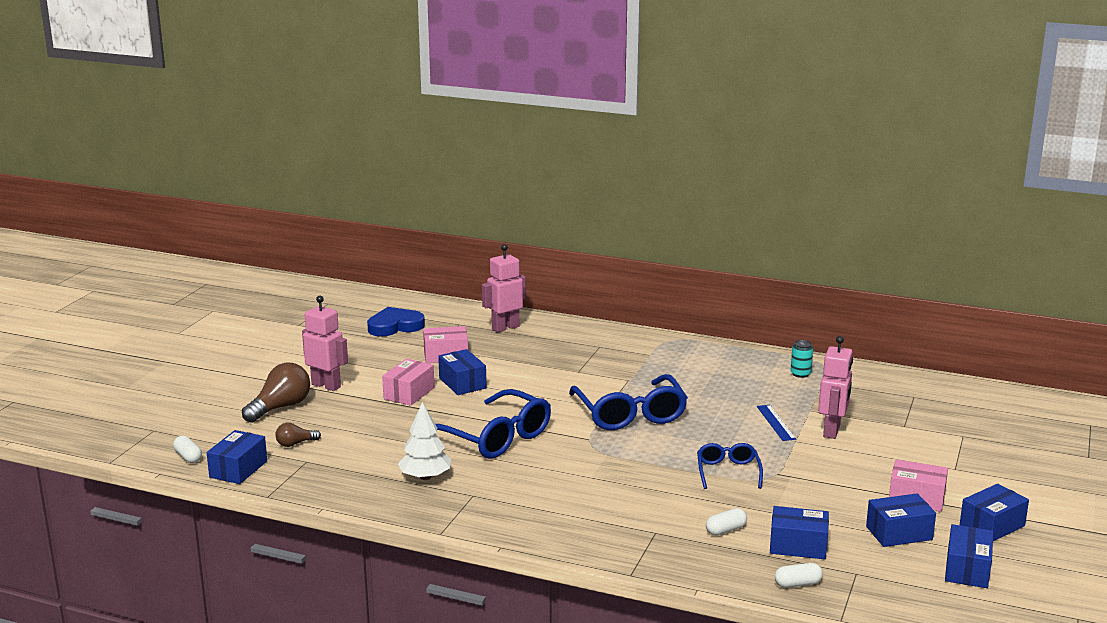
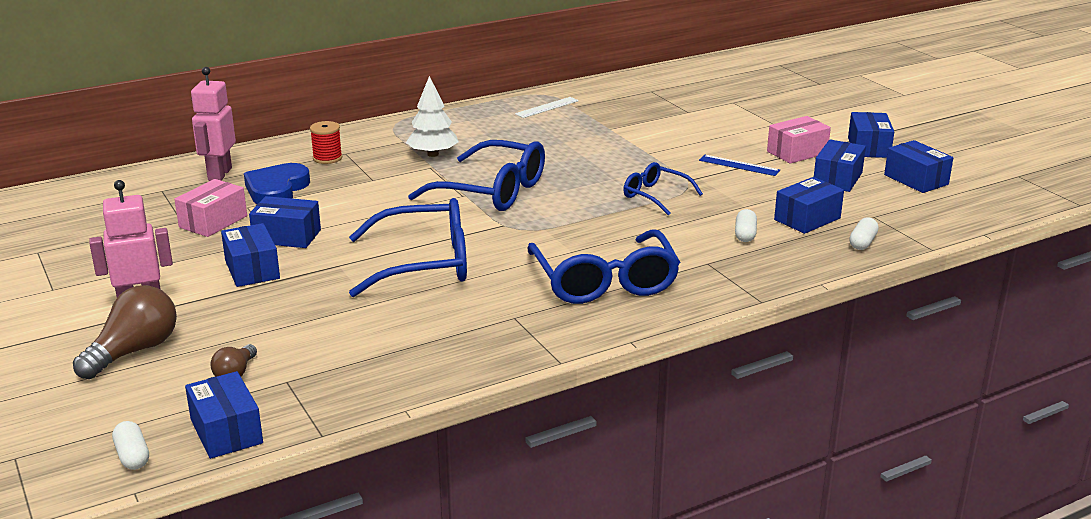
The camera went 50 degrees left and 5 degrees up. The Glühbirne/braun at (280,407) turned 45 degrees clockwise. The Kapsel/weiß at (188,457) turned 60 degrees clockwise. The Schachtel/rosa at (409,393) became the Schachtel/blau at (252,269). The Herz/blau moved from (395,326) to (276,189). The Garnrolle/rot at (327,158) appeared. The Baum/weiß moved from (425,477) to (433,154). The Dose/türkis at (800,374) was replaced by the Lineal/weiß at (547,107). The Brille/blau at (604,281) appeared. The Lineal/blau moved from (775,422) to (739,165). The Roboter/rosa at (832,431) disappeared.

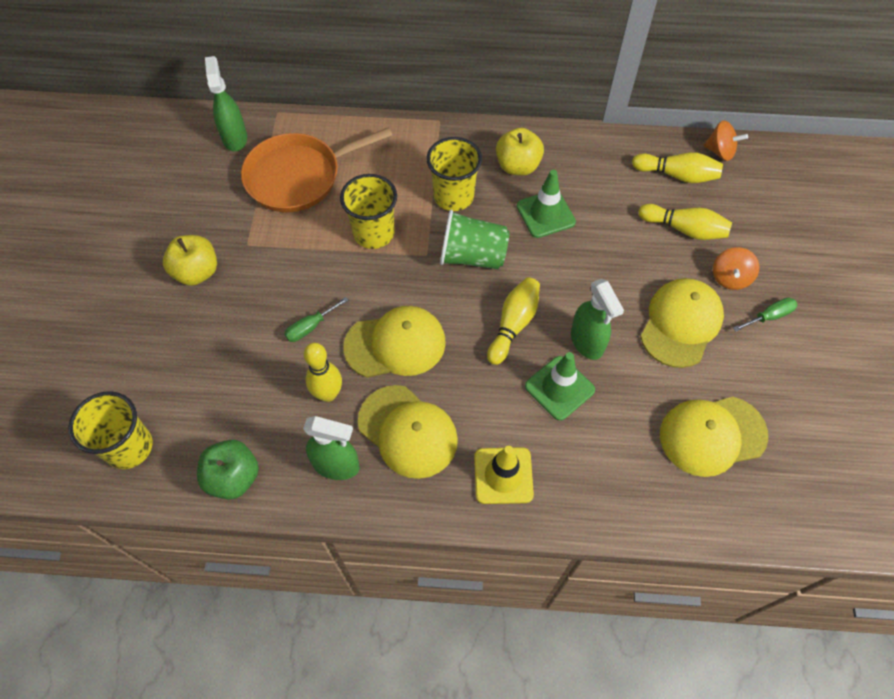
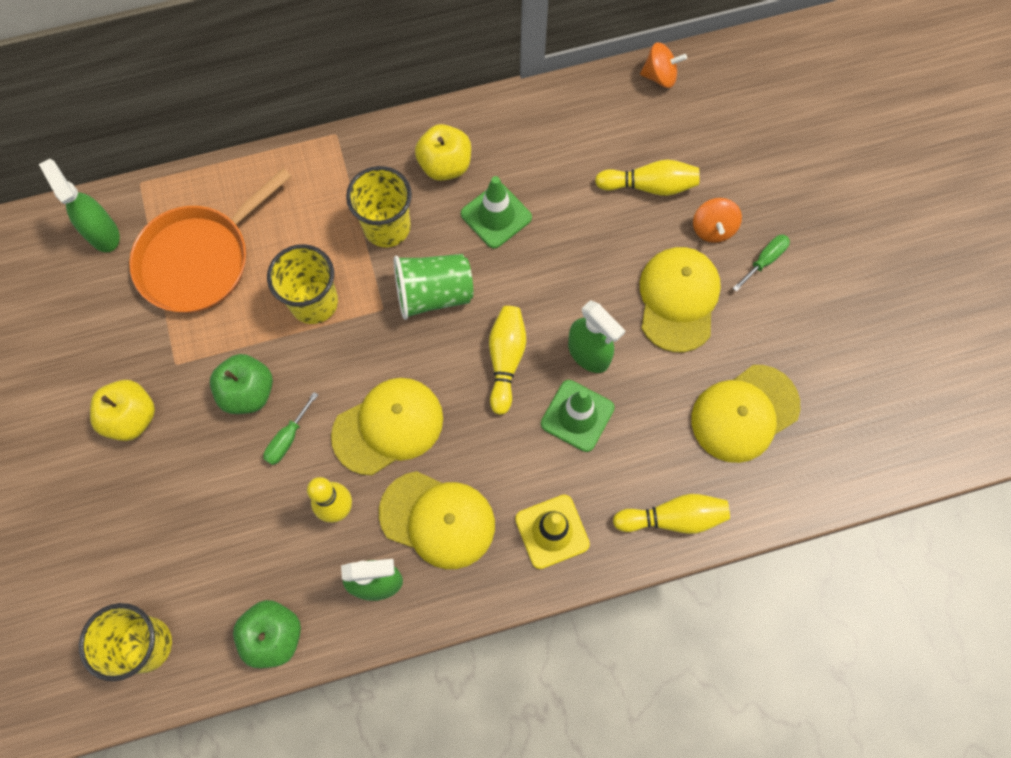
The camera went 20 degrees left and 10 degrees up. The Apfel/grün at (248,392) appeared. The Bowlingkegel/gelb moved from (677,175) to (673,518).

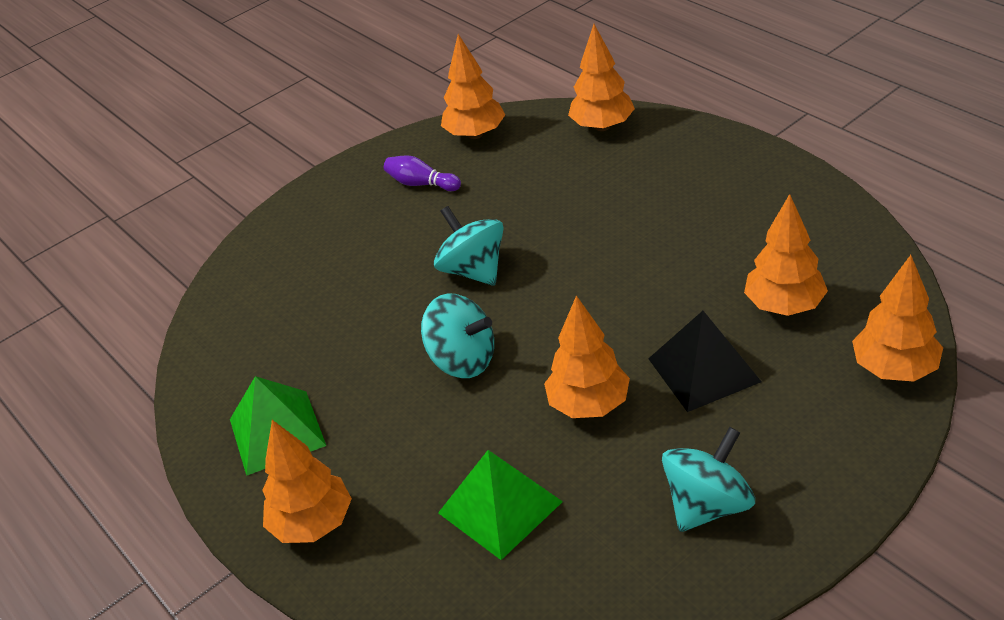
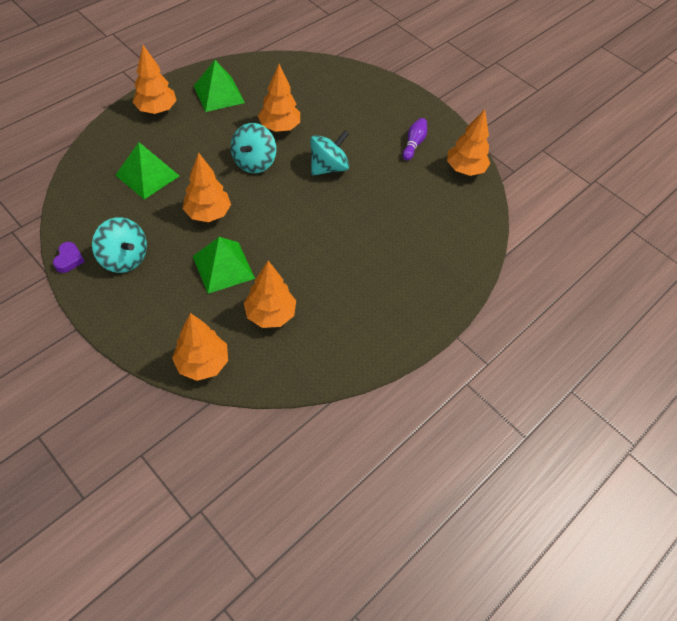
The camera went 75 degrees right and 15 degrees up. The Herz/lila at (69,259) appeared. The Pyramide/schwarz at (704,369) became the Pyramide/grün at (223,267). The Baum/orange moved from (602,126) to (280,127).

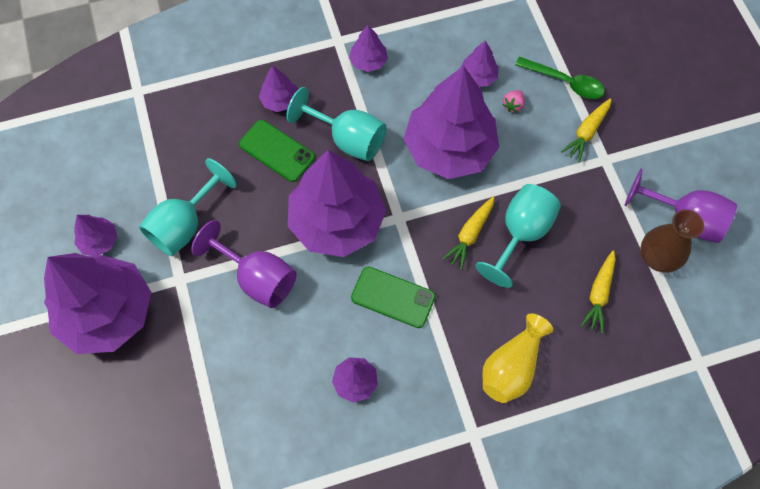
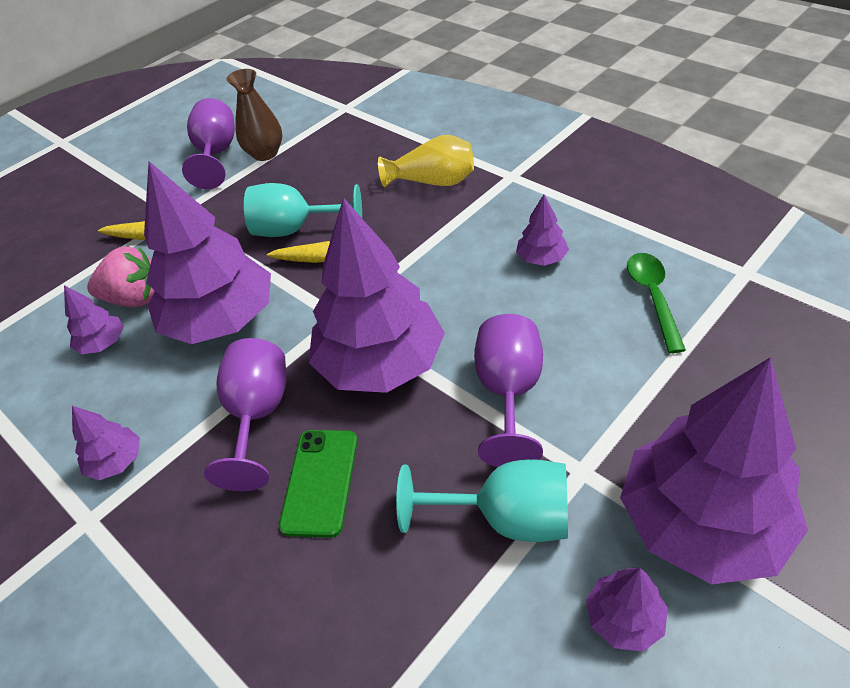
The camera went 115 degrees left and 20 degrees down. The Erdbeere/rosa at (513,105) changed to 2.13 times the size. The Kelch/türkis at (348,139) became the Kelch/lila at (258,415). The Löffel/grün moved from (565,82) to (653,297). The Baum/lila at (280,100) disappeared. The Handy/grün at (393,297) disappeared. The Karotte/gelb at (599,294) disappeared.

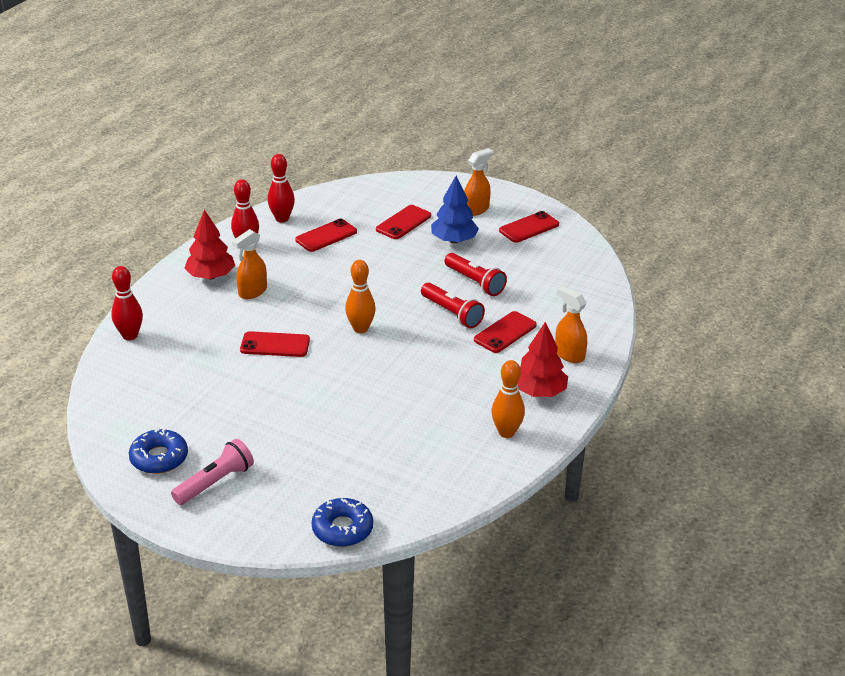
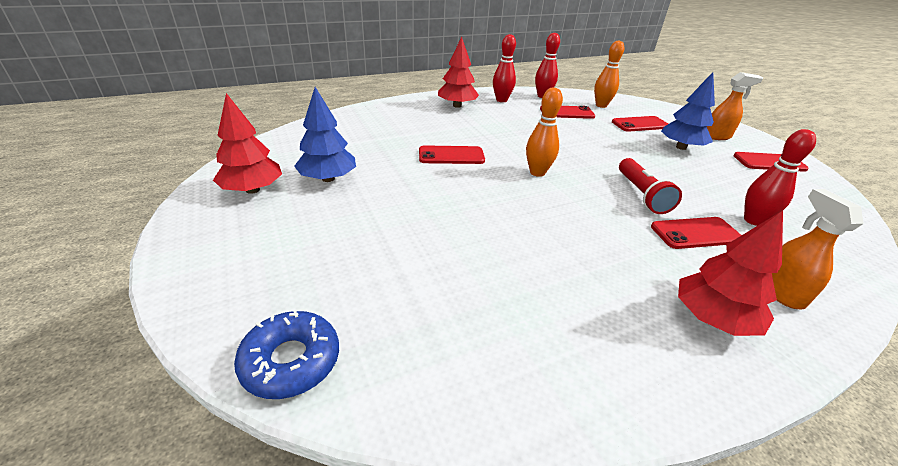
The camera went 35 degrees right and 0 degrees up. The Donut/blau at (159,458) was replaced by the Baum/rot at (252,190). The Baum/blau at (328,179) appeared. The Handy/rot at (275,345) turned 45 degrees counterclockwise. The Bowlingkegel/orange moved from (506,432) to (601,105). The Bowlingkegel/rot moved from (130,335) to (753,220). The Taschenlampe/rosa at (215,482) disappeared. The Sprühflasche/orange at (252,292) disappeared. The Taschenlampe/rot at (475,282) disappeared.

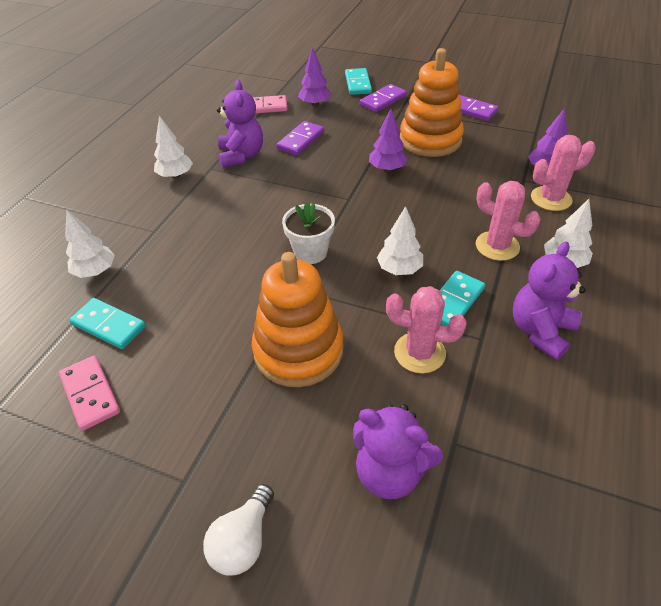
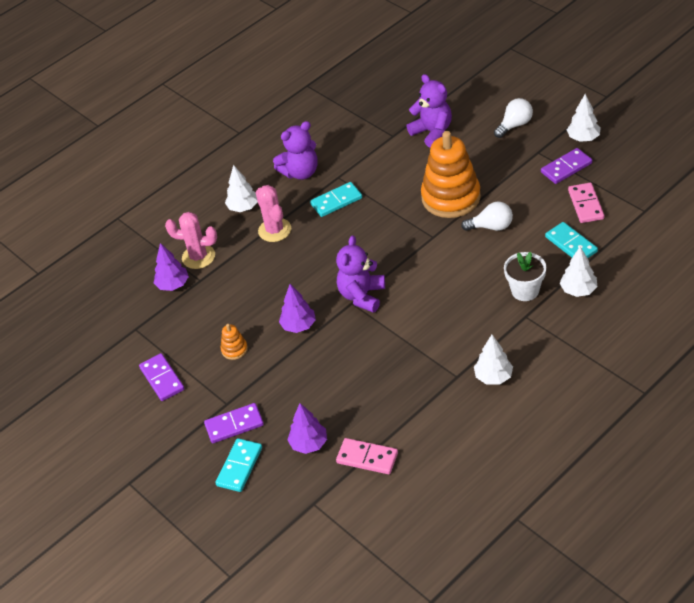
The camera went 150 degrees left and 0 degrees up. The Stapelspielzeug/orange at (430,140) changed to 0.42 times the size. The Teddybär/lila moved from (241,156) to (362,296). The Glühbirne/weiß at (491,227) appeared. The Blumentopf/weiß moved from (310,252) to (525,290). The Dominostein/lila moved from (301,140) to (566,168). The Baum/weiß moved from (399,269) to (583,138). The Kaktus/rosa at (419,353) disappeared.

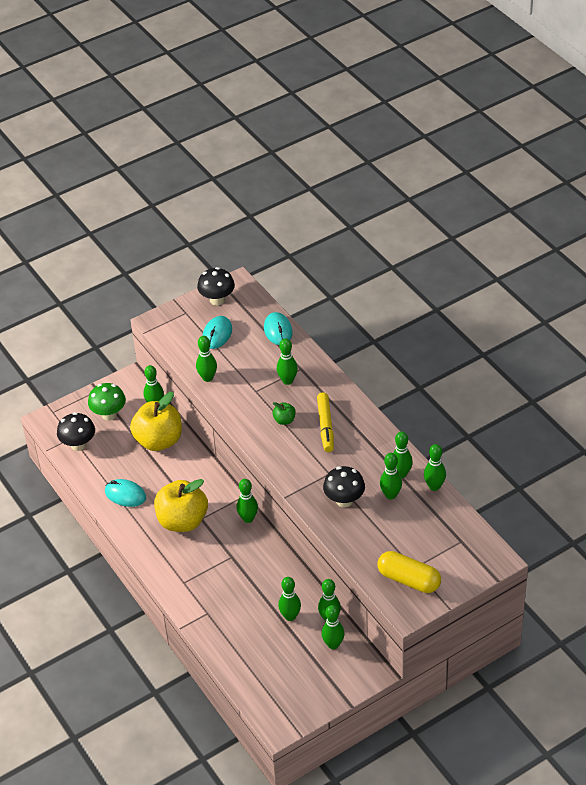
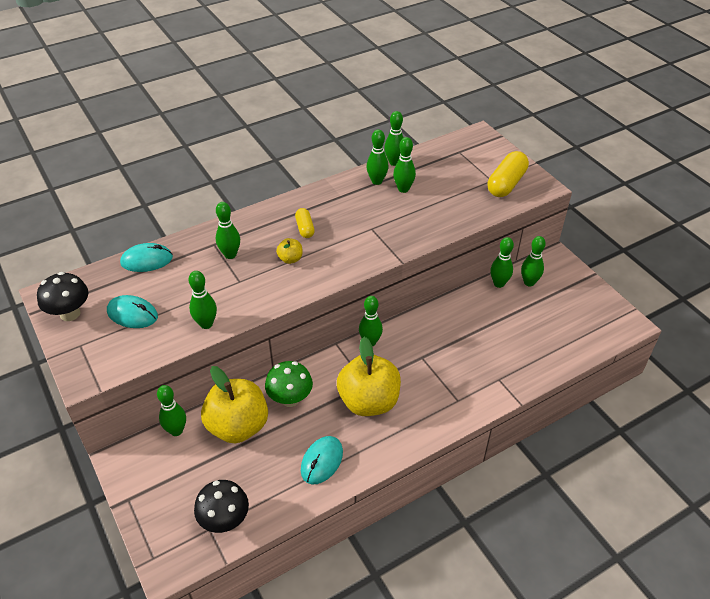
The camera went 90 degrees left and 0 degrees up. The Pilz/grün moved from (109,414) to (290,399). The Apfel/grün at (284,420) became the Apfel/gelb at (290,259). The Filzstift/gelb at (325,426) was replaced by the Kapsel/gelb at (305,228). The Bowlingkegel/grün at (290,616) disappeared. The Pilz/schwarz at (344,500) disappeared.

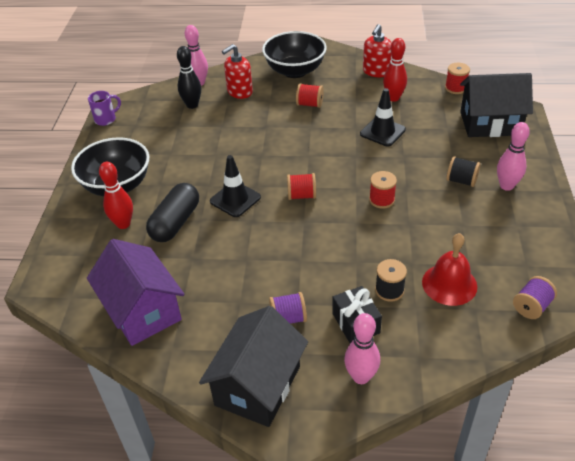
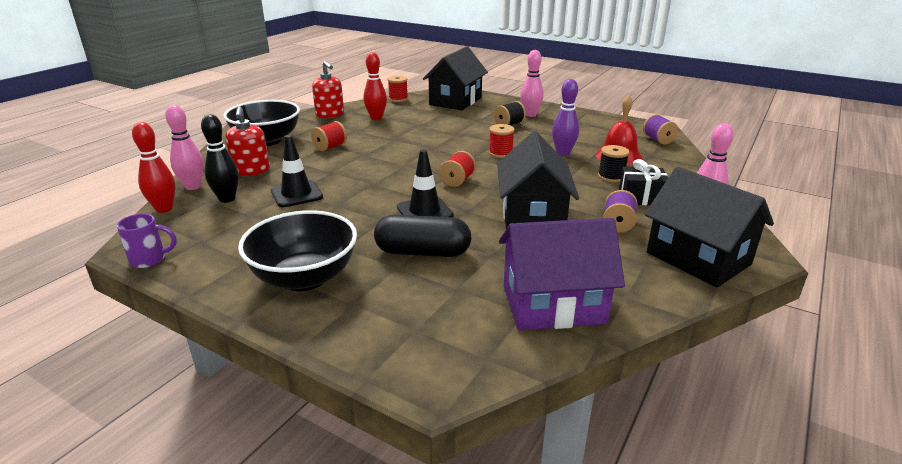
The camera went 65 degrees left and 15 degrees down. The Tasse/lila at (106,119) turned 90 degrees clockwise. The Bowlingkegel/rot moved from (123,224) to (164,209). The Leitkegel/schwarz moved from (382,132) to (296,194). The Kapsel/schwarz at (175,222) turned 45 degrees counterclockwise. The Haus/schwarz at (533,216) appeared. The Bowlingkegel/lila at (563,153) appeared.

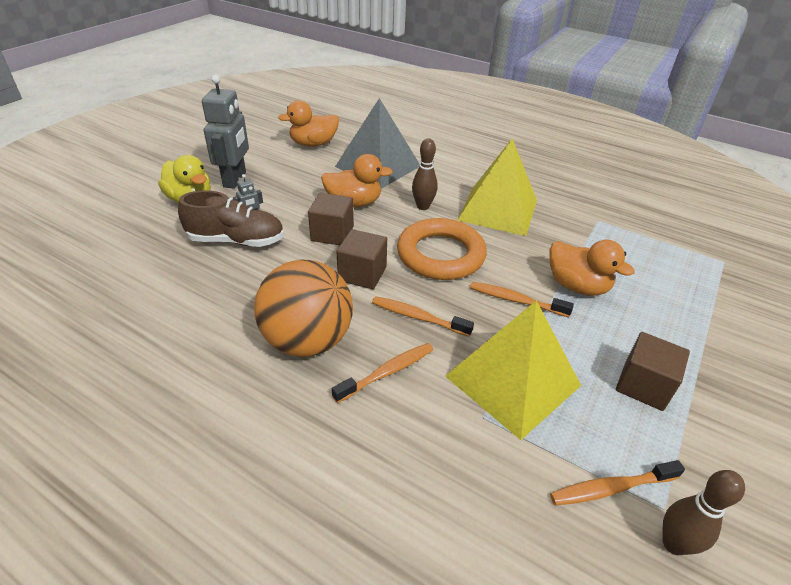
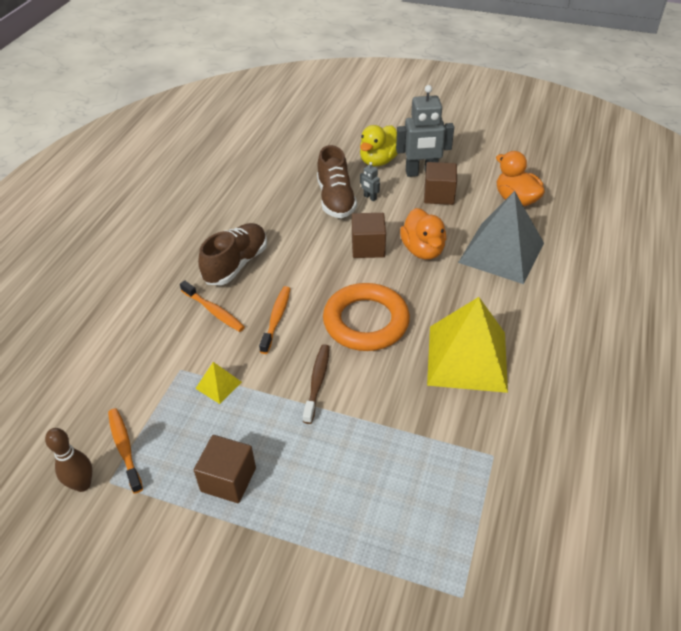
The camera went 80 degrees right and 5 degrees up. The Pyramide/gelb at (512,380) changed to 0.42 times the size. The Ball/orange at (307,340) was replaced by the Schuh/braun at (236,264). The Zahnbürste/orange at (516,300) became the Zahnbürste/braun at (317,382). The Kubus/braun moved from (362,274) to (439,195). The Bowlingkegel/braun at (423,206) disappeared. The Ente/orange at (577,286) disappeared.

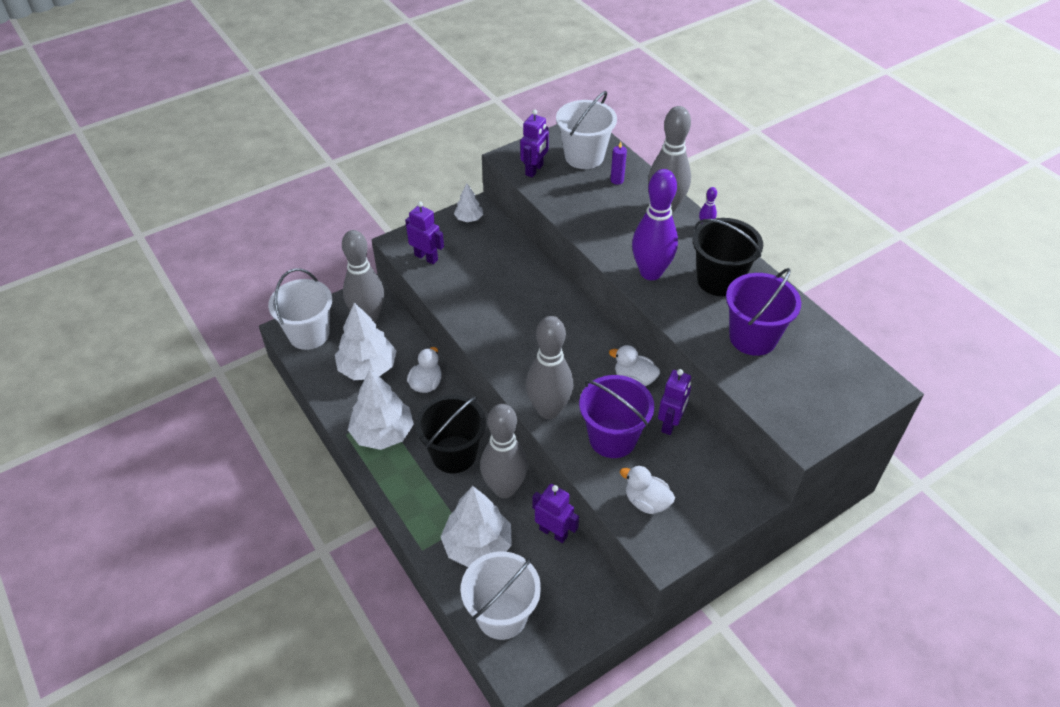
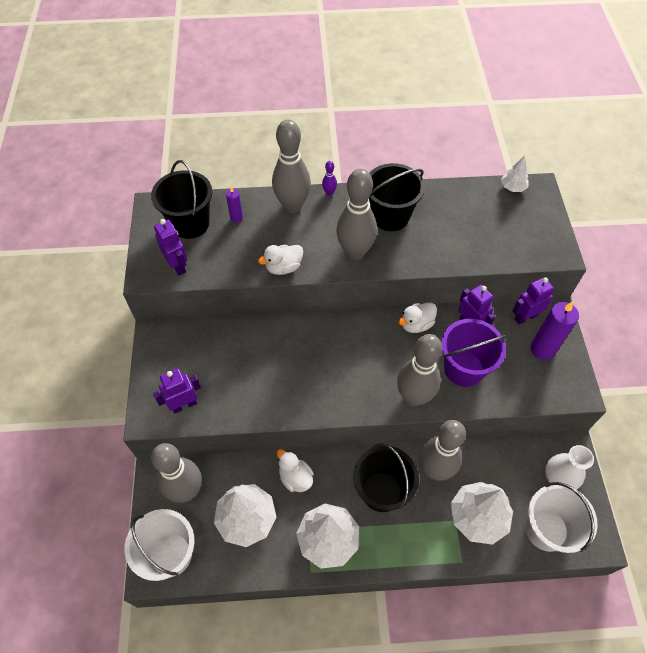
The camera went 60 degrees left and 10 degrees up. The Eimer/weiß at (584,156) became the Eimer/schwarz at (190,223). The Ente/weiß moved from (646,502) to (283,267). The Bowlingkegel/lila at (650,272) became the Bowlingkegel/grau at (355,252). The Baum/weiß moved from (469,218) to (512,187). The Roboter/lila moved from (553,532) to (525,317). The Kerze/lila at (542,349) appeared. The Vase/weiß at (559,478) appeared. The Eimer/lila at (753,337) disappeared.

